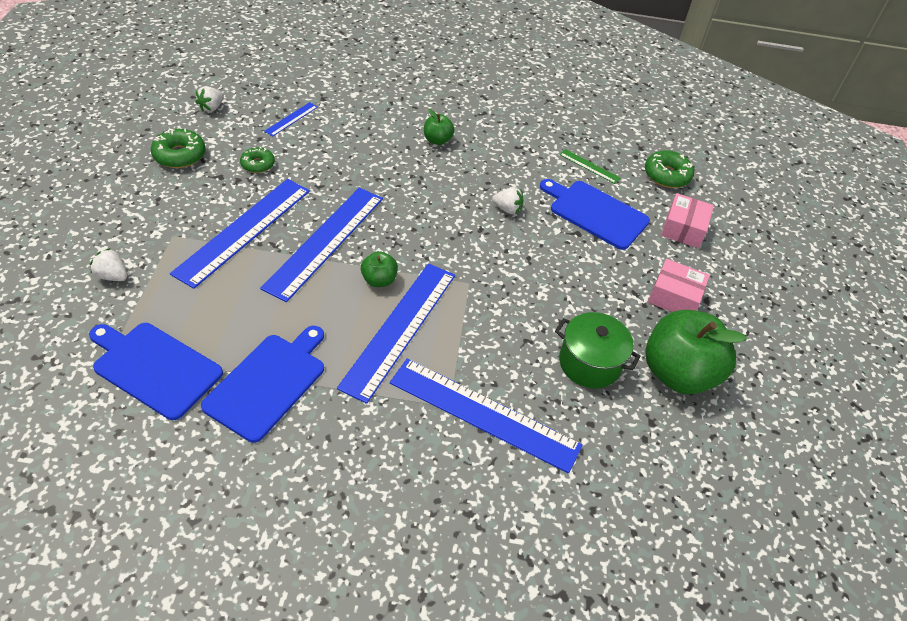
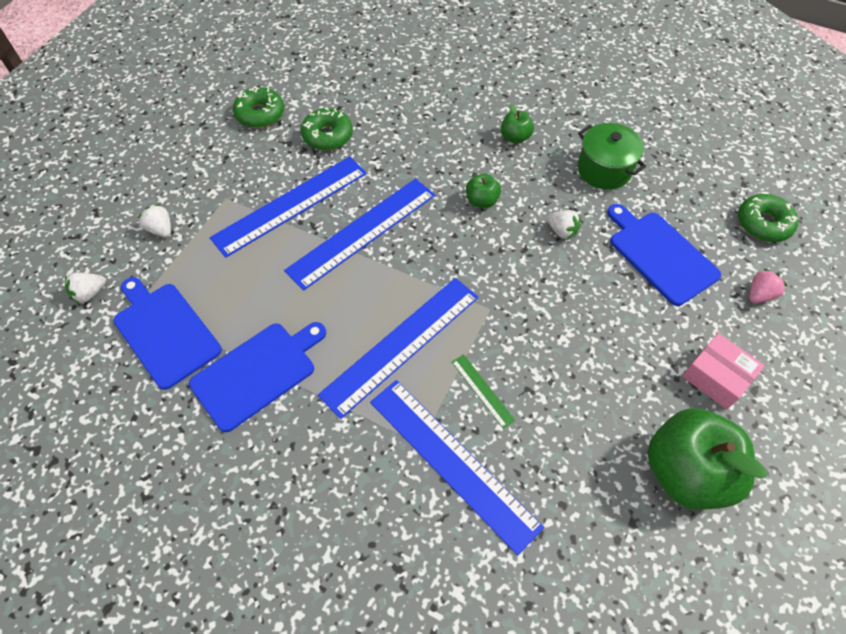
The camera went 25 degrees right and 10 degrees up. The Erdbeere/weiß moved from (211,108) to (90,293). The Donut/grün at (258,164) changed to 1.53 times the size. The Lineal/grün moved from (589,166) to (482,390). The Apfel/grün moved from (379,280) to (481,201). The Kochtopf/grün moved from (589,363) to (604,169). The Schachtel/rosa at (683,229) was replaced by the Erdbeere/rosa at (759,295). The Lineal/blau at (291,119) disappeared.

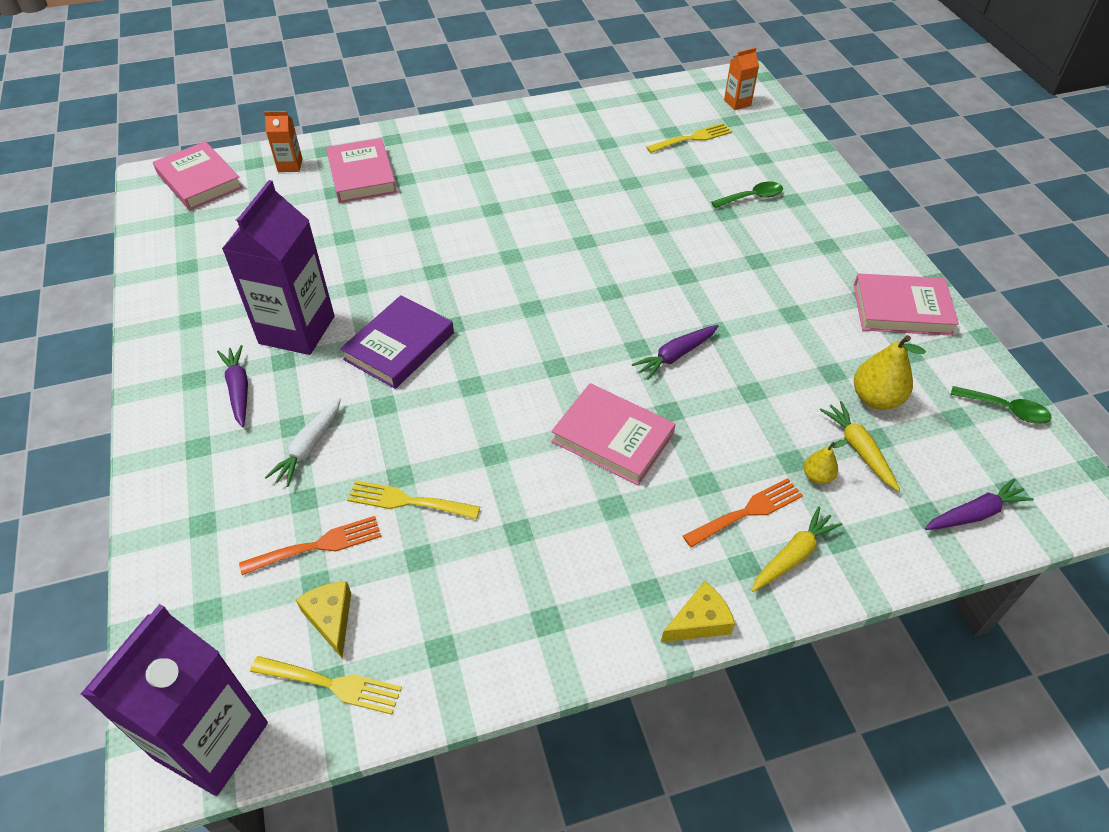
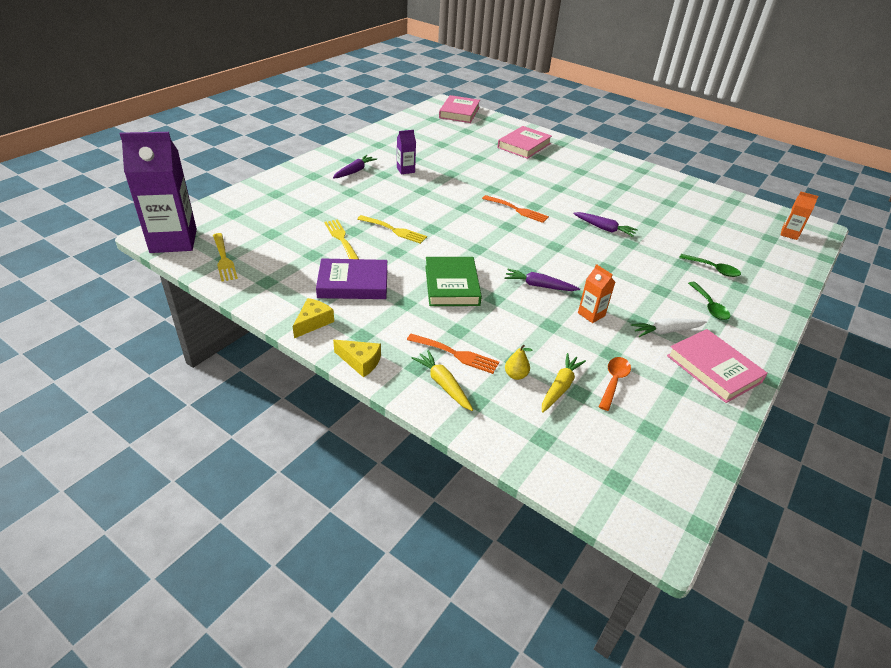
The camera went 50 degrees right and 10 degrees down. The Käse/gelb moved from (330,618) to (313,322). The Buch/lila moved from (399,346) to (353,283). The Gabel/gelb moved from (692,138) to (394,230). The Getränkekarton/lila at (297,330) changed to 0.45 times the size. The Karotte/gelb at (793,556) turned 135 degrees counterclockwise. The Buch/rosa at (612,438) became the Buch/grün at (452,285). The Gabel/orange moved from (318,545) to (517,210). The Karotte/lila moved from (974,514) to (604,228). The Getränkekarton/orange moved from (290,165) to (591,314). The Birne/gelb at (876,399) was replaced by the Löffel/orange at (613,381). The Karotte/weiß moved from (309,447) to (666,331). The Löffel/grün moved from (1005,409) to (709,306).

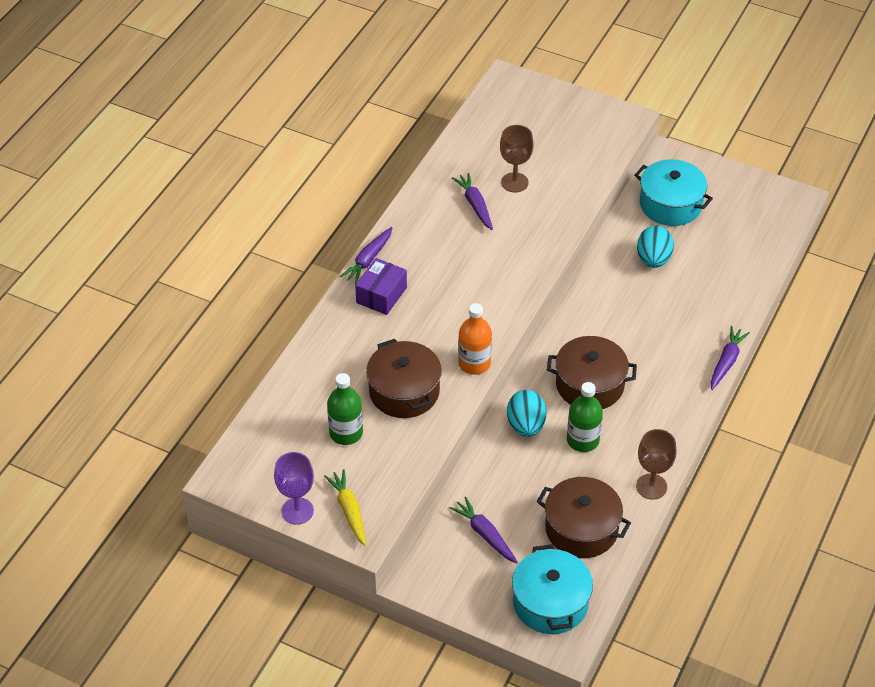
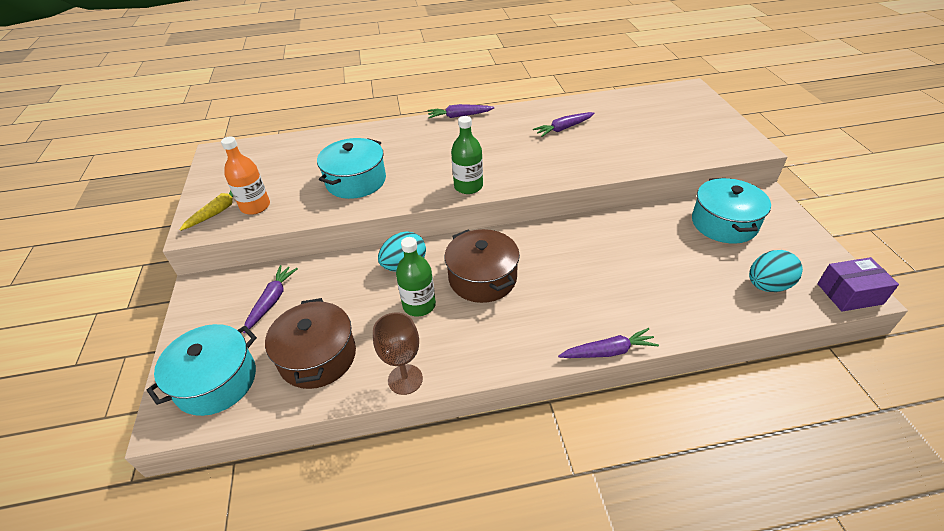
The camera went 55 degrees right and 5 degrees down. The Flasche/orange moved from (474,363) to (255,206). The Kochtopf/braun at (404,391) became the Kochtopf/türkis at (356,181). The Flasche/grün moved from (346,433) to (468,186). The Karotte/lila at (475,205) turned 150 degrees counterclockwise. The Ei/türkis moved from (653,259) to (767,285). The Schachtel/lila moved from (381,295) to (849,294). The Kelch/lila at (297,511) disappeared. The Kelch/braun at (514,182) disappeared.

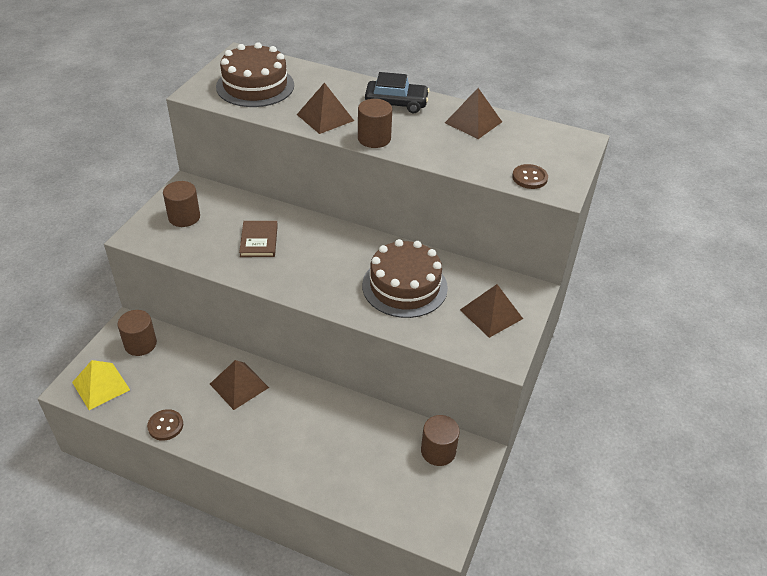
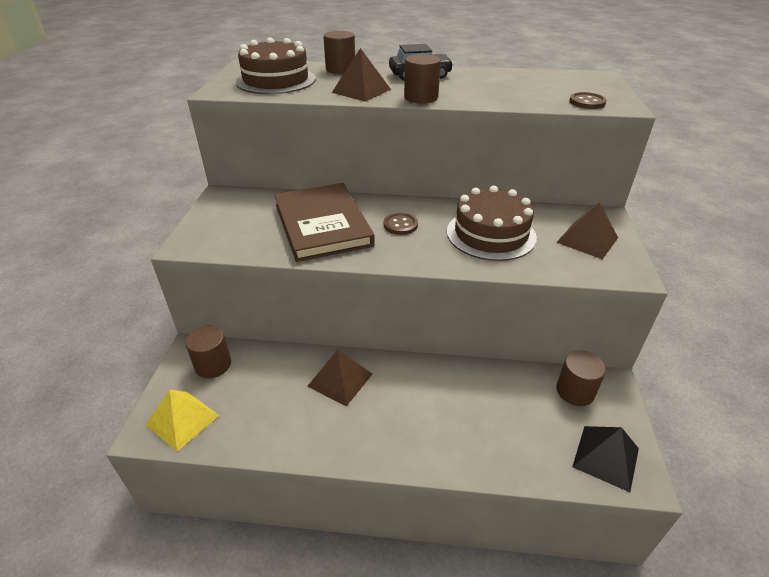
The camera went 15 degrees left and 5 degrees down. The Buch/braun at (259,241) changed to 2.08 times the size. The Vollzylinder/braun moved from (184,217) to (340,69). The Knopf/braun moved from (165,426) to (400,225). The Pyramide/schwarz at (605,457) appeared. The Pyramide/braun at (473,122) disappeared.

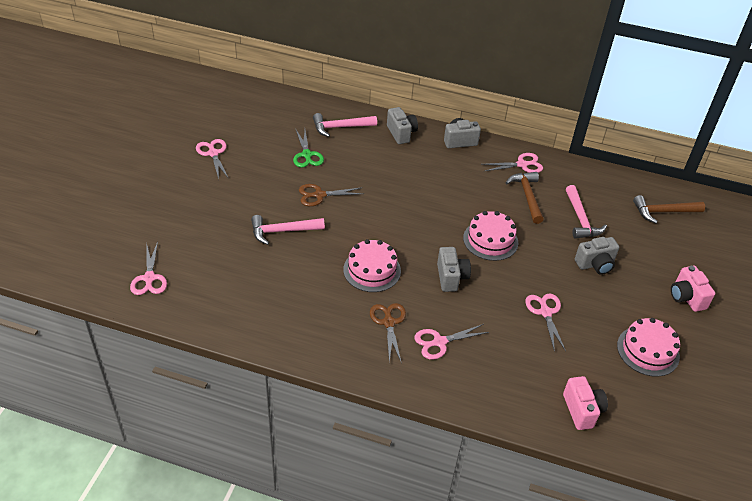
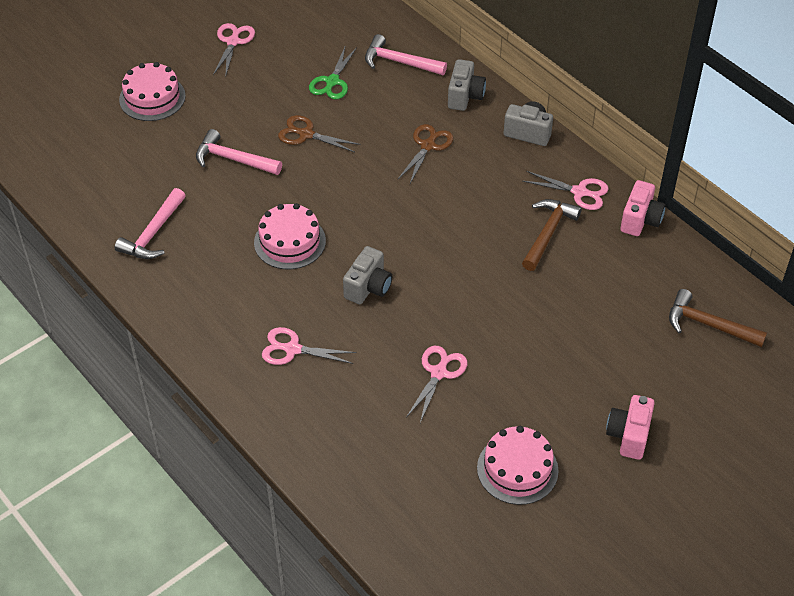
The camera went 35 degrees right and 5 degrees up. The Hammer/rosa moved from (581,219) to (153,233). The Kuchen/rosa moved from (490,240) to (152,98). The Schere/braun moved from (389,322) to (428,146). The Kamera/rosa moved from (582,410) to (640,220). The Schere/rosa at (149,278) disappeared. The Kamera/grau at (595,264) disappeared.

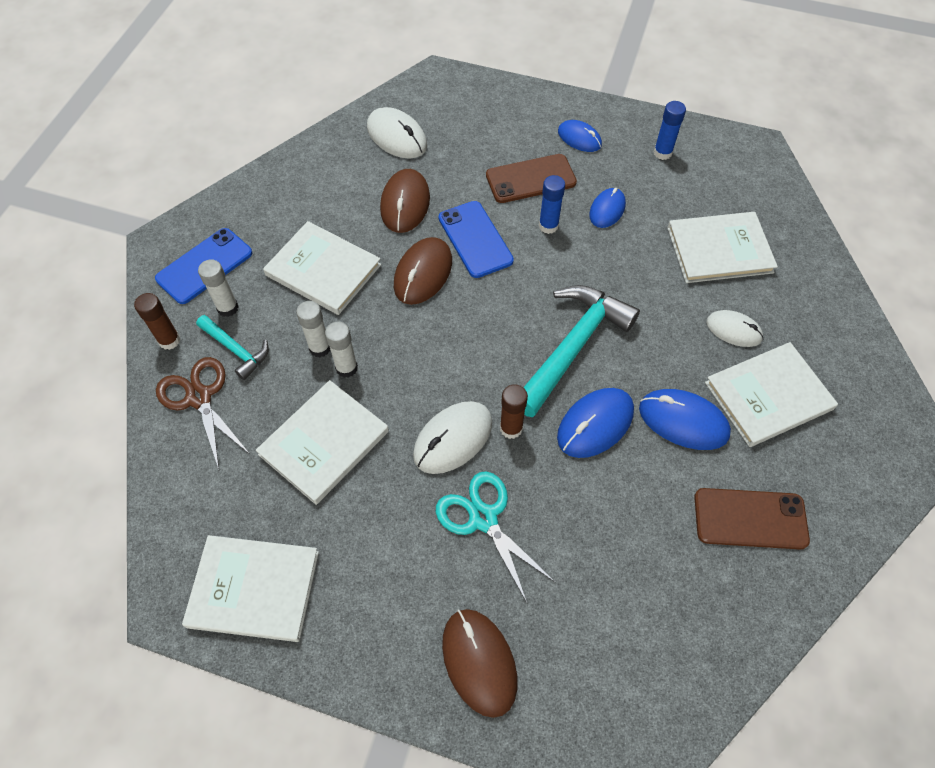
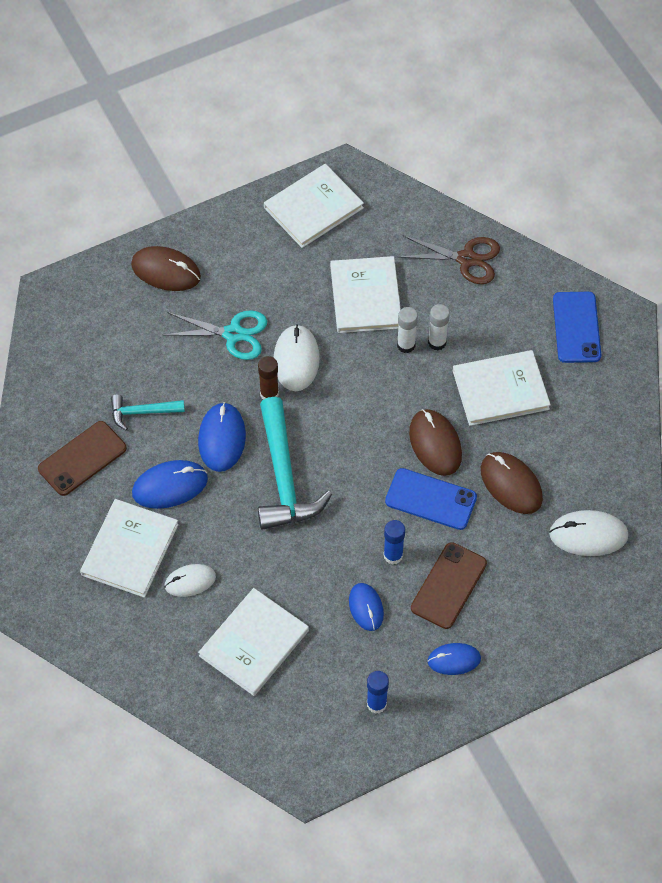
The camera went 135 degrees right and 0 degrees up. The Hammer/türkis moved from (236,350) to (142,412). The Klebestift/braun at (169,340) disappeared. The Klebestift/weiß at (228,308) disappeared.

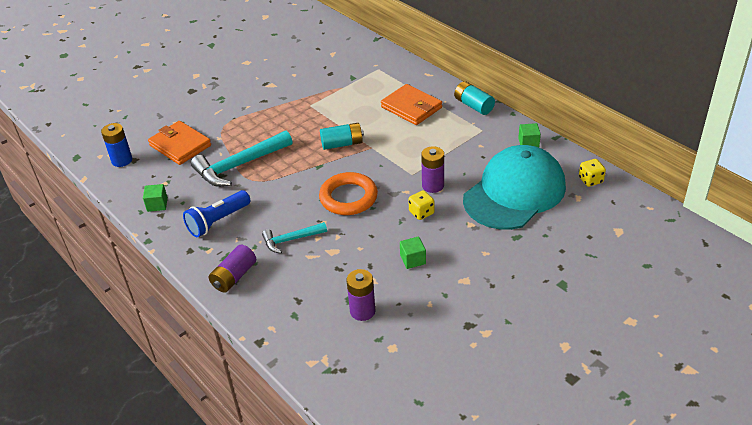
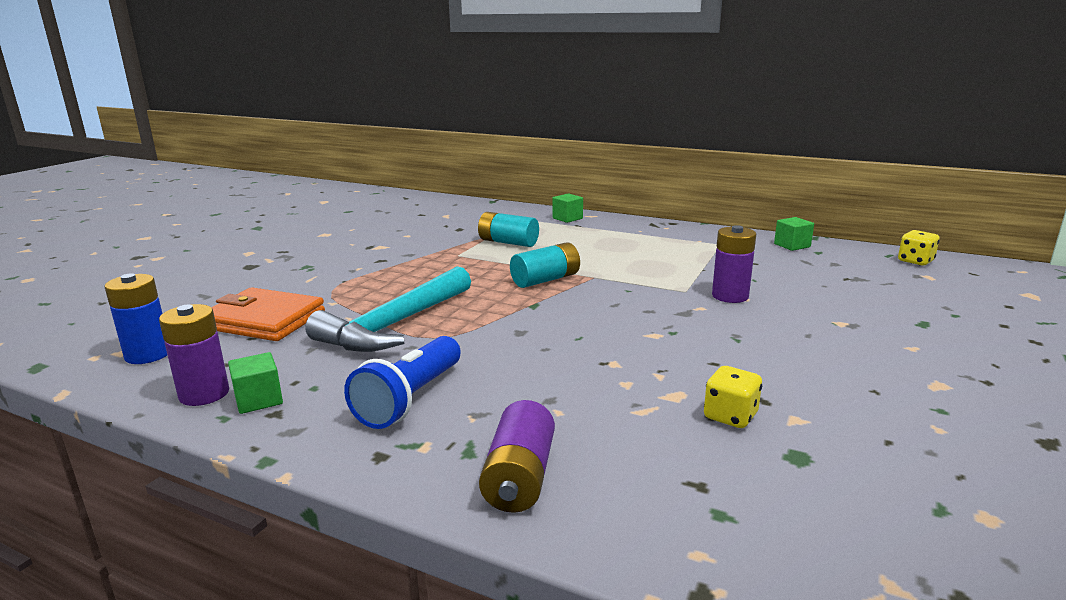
The camera went 25 degrees left and 20 degrees down. The Batterie/lila moved from (362,311) to (204,394). The Batterie/türkis moved from (473,106) to (508,242). The Kubus/grün moved from (413,259) to (567,218). The Spielwürfel/gelb moved from (421,213) to (730,416). The Hammer/türkis at (291,240) disappeared. The Ring/orange at (348,197) disappeared. The Geldbörse/orange at (411,107) disappeared. The Kappe/türkis at (514,192) disappeared.

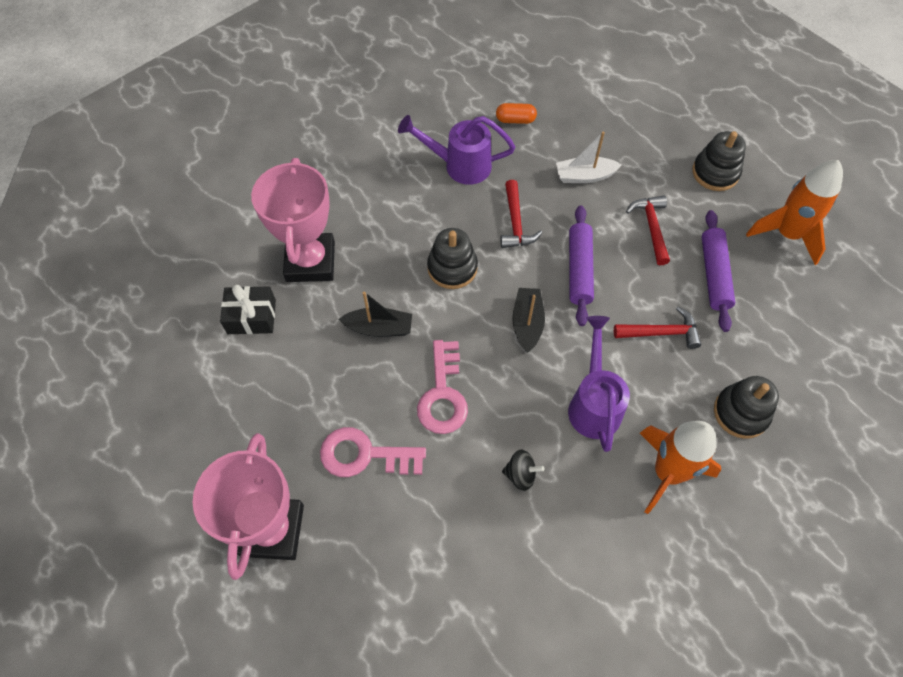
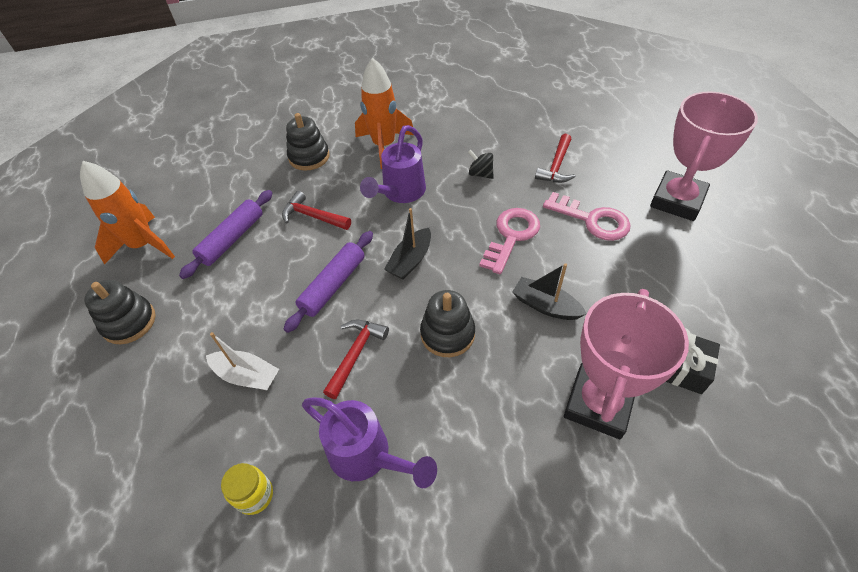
The camera went 150 degrees left and 10 degrees down. The Kapsel/orange at (515,120) was replaced by the Einmachglas/gelb at (255,495). The Hammer/rot moved from (651,227) to (556,166).

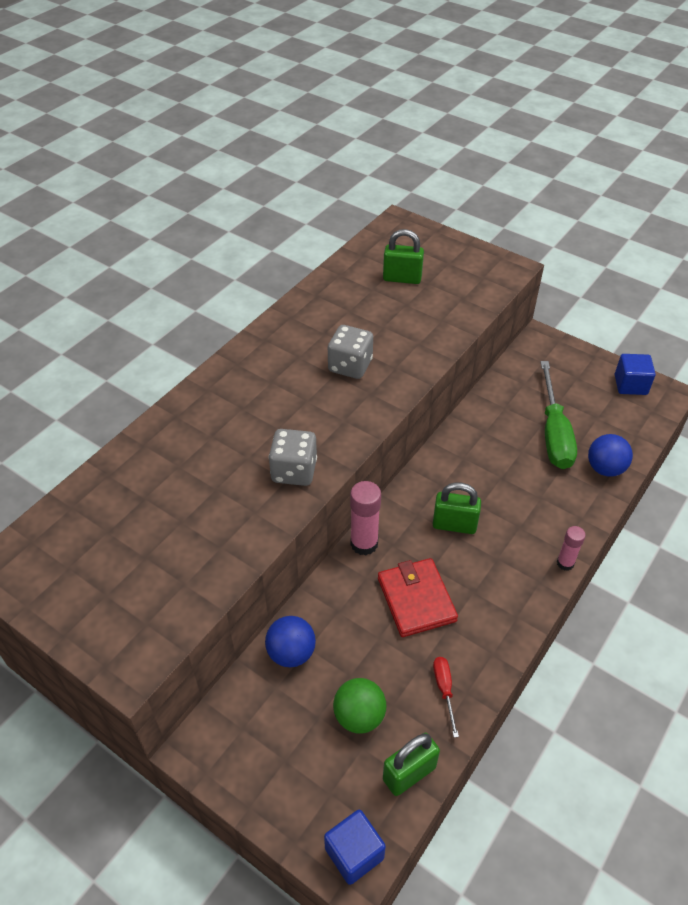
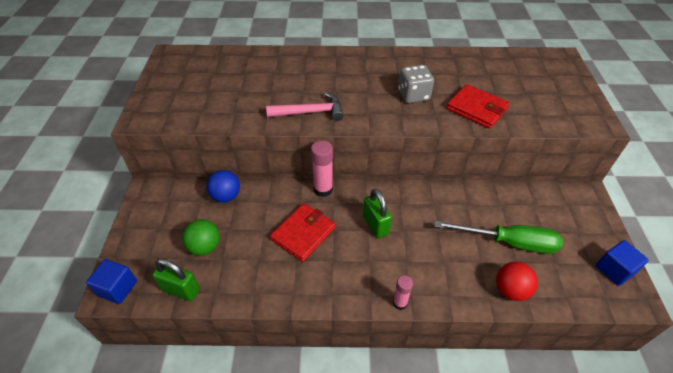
The camera went 55 degrees right and 0 degrees up. The Spielwürfel/grau at (294,471) was replaced by the Hammer/rosa at (310,112). The Schraubenzieher/grün at (554,433) turned 135 degrees counterclockwise. The Geldbörse/rot at (476,109) appeared. The Ball/blau at (605,468) became the Ball/rot at (510,290). The Vorhängeschloss/grün at (402,278) disappeared. The Schraubenzieher/rot at (444,690) disappeared.

